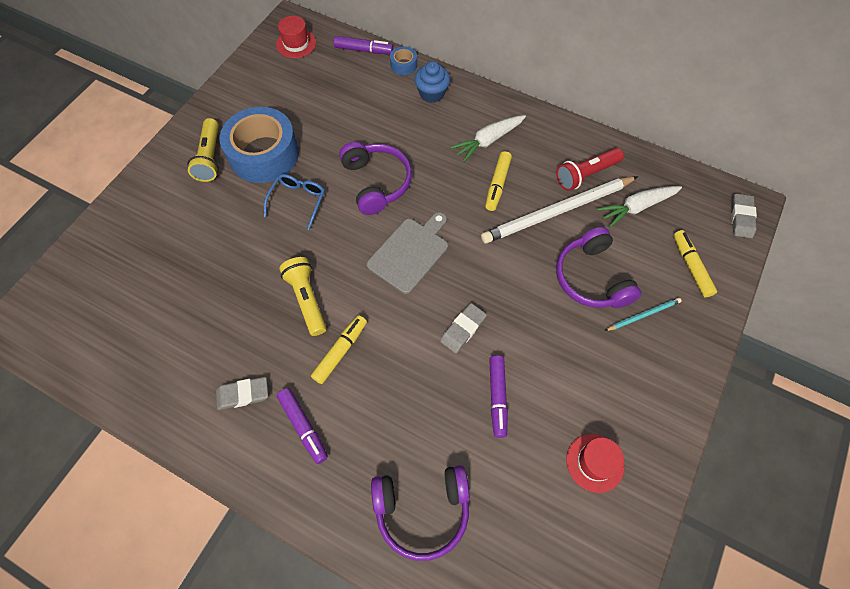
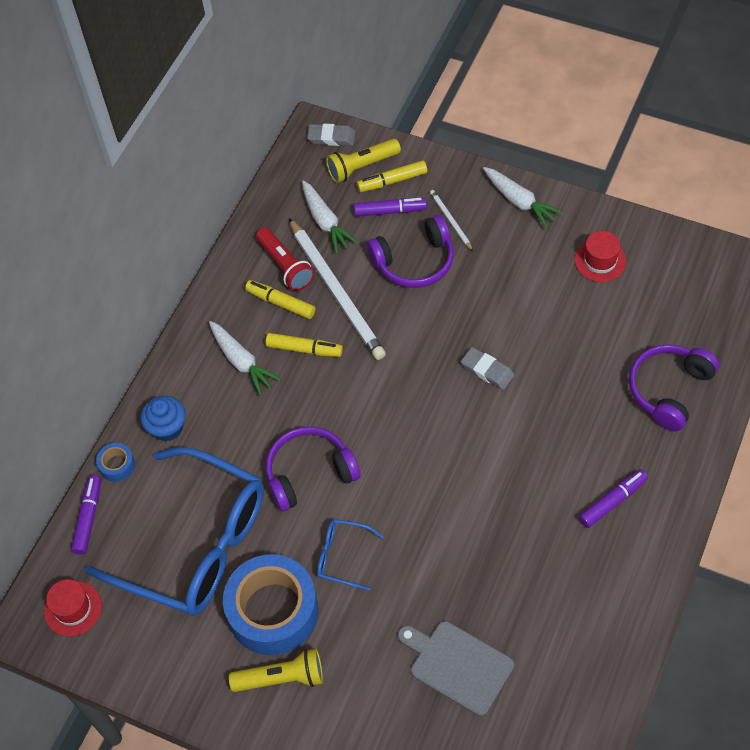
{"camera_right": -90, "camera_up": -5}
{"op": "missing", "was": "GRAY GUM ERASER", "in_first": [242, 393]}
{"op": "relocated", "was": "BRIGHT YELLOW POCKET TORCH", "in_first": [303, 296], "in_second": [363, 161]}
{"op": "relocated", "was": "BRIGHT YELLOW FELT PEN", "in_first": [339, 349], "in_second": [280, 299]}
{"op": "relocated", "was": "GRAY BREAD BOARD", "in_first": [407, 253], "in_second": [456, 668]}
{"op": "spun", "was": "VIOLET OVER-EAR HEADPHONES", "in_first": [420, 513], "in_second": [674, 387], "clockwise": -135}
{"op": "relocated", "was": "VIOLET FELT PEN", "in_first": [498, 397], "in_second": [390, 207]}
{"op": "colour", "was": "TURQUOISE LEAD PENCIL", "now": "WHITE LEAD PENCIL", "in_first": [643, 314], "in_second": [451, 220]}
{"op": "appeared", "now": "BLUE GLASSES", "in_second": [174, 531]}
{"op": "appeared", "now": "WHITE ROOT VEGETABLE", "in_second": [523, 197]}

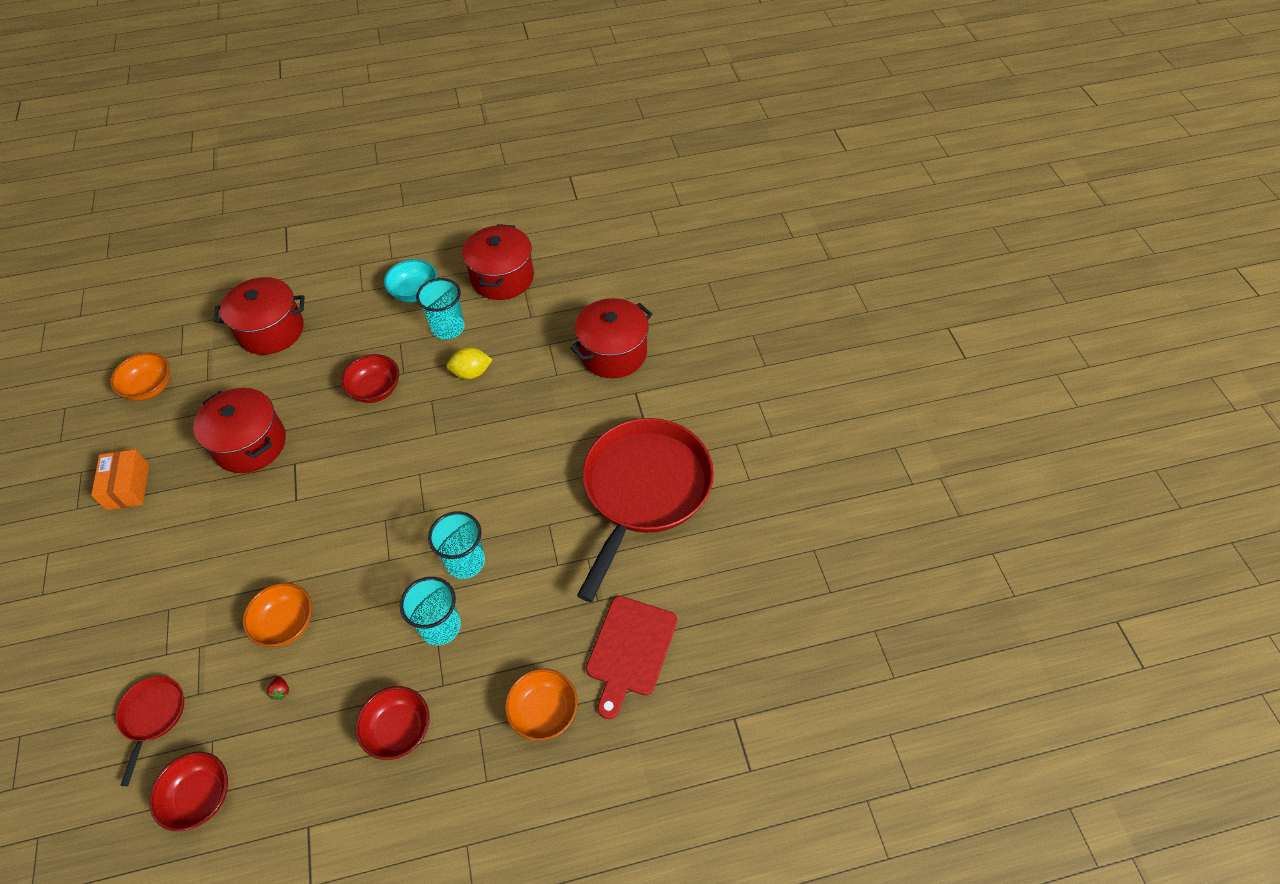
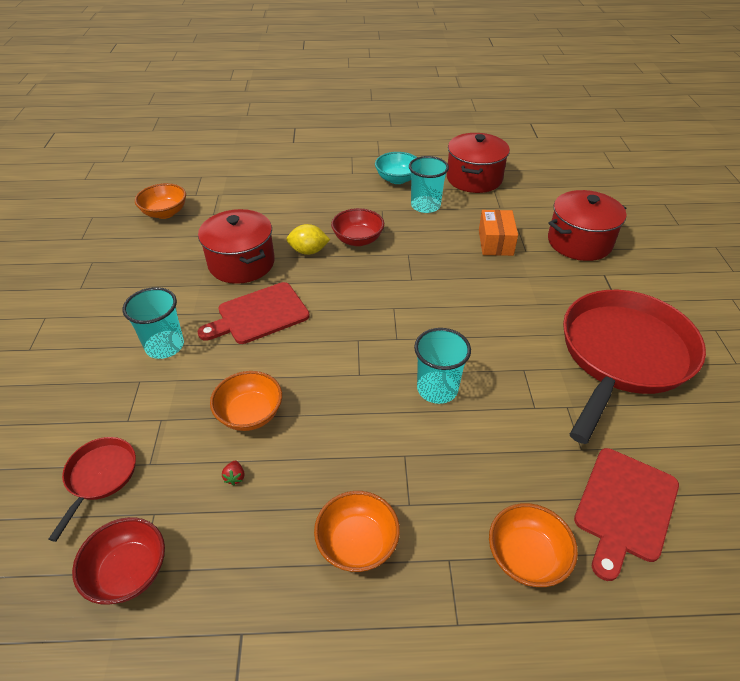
{"camera_right": 10, "camera_up": -10}
{"op": "relocated", "was": "ORANGE-COLOURED PARCEL", "in_first": [120, 479], "in_second": [498, 233]}
{"op": "missing", "was": "CRIMSON STOCKPOT", "in_first": [259, 316]}
{"op": "colour", "was": "CRIMSON SERVING BOWL", "now": "ORANGE-COLOURED SERVING BOWL", "in_first": [393, 723], "in_second": [357, 531]}
{"op": "relocated", "was": "TURQUOISE CUP", "in_first": [430, 611], "in_second": [153, 323]}
{"op": "relocated", "was": "BRIGHT YELLOW LEMON", "in_first": [469, 363], "in_second": [308, 239]}
{"op": "appeared", "now": "CRIMSON BREAD BOARD", "in_second": [253, 313]}

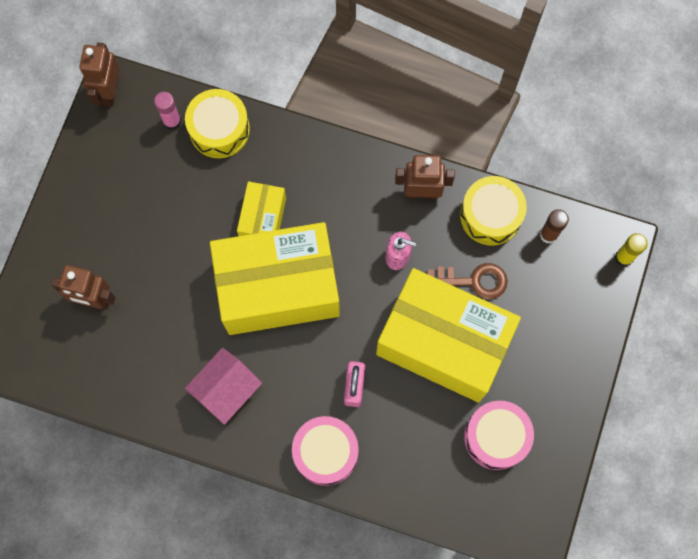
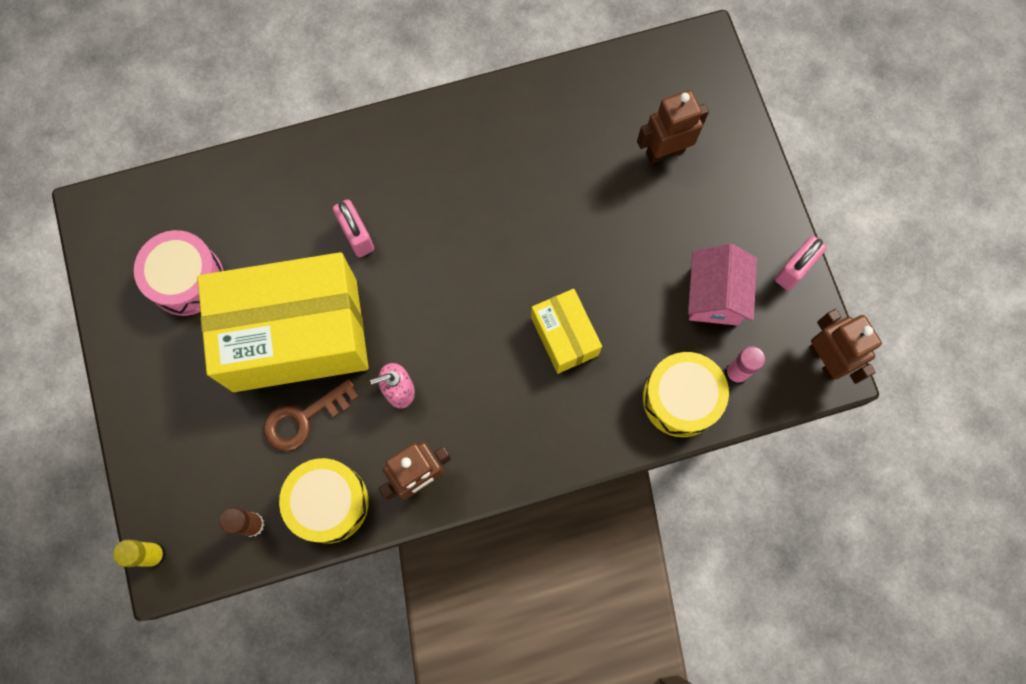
{"camera_right": 145, "camera_up": 0}
{"op": "relocated", "was": "ROSY TOY HOUSE", "in_first": [223, 386], "in_second": [722, 285]}
{"op": "missing", "was": "BRIGHT YELLOW PARCEL", "in_first": [275, 278]}
{"op": "missing", "was": "ROSY TOY DRUM", "in_first": [325, 451]}
{"op": "appeared", "now": "ROSY LOCK", "in_second": [801, 263]}

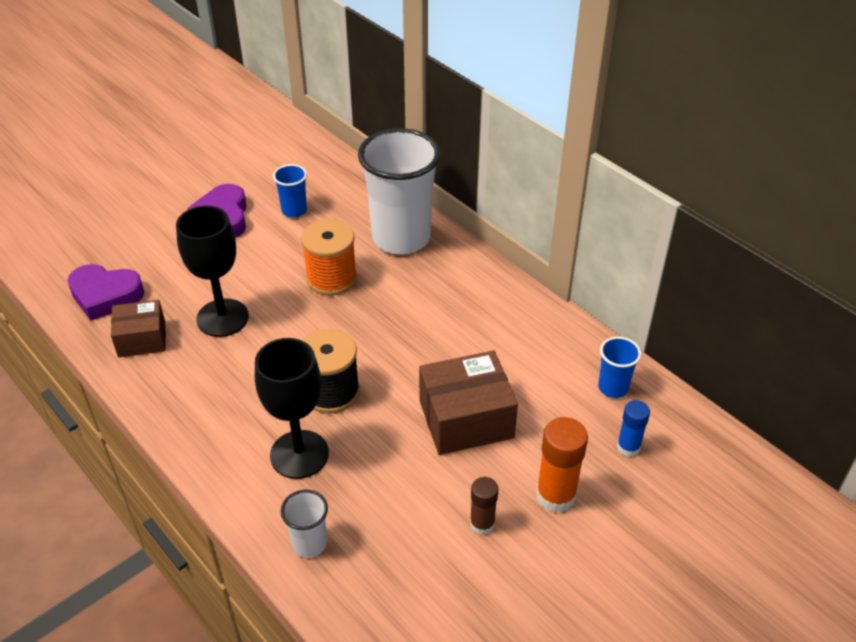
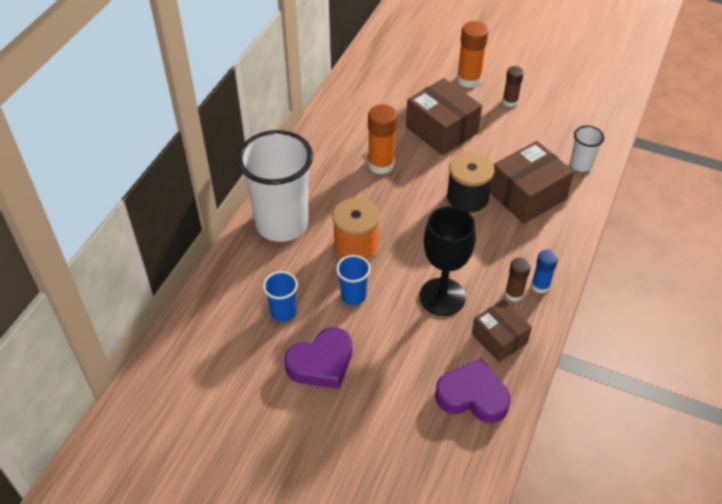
{"camera_right": -115, "camera_up": 5}
{"op": "spun", "was": "VIOLET HEART SHAPE", "in_first": [106, 292], "in_second": [473, 391], "clockwise": -60}
{"op": "exchanged", "was": "EBONY WINE GLASS", "now": "RUSSET PARCEL", "in_first": [292, 408], "in_second": [532, 182]}
{"op": "relocated", "was": "BLUE CUP", "in_first": [619, 367], "in_second": [353, 280]}
{"op": "relocated", "was": "BLUE STICK OF GLUE", "in_first": [633, 428], "in_second": [544, 272]}
{"op": "appeared", "now": "ORANGE-COLOURED STICK OF GLUE", "in_second": [382, 139]}
{"op": "appeared", "now": "RUSSET STICK OF GLUE", "in_second": [518, 279]}

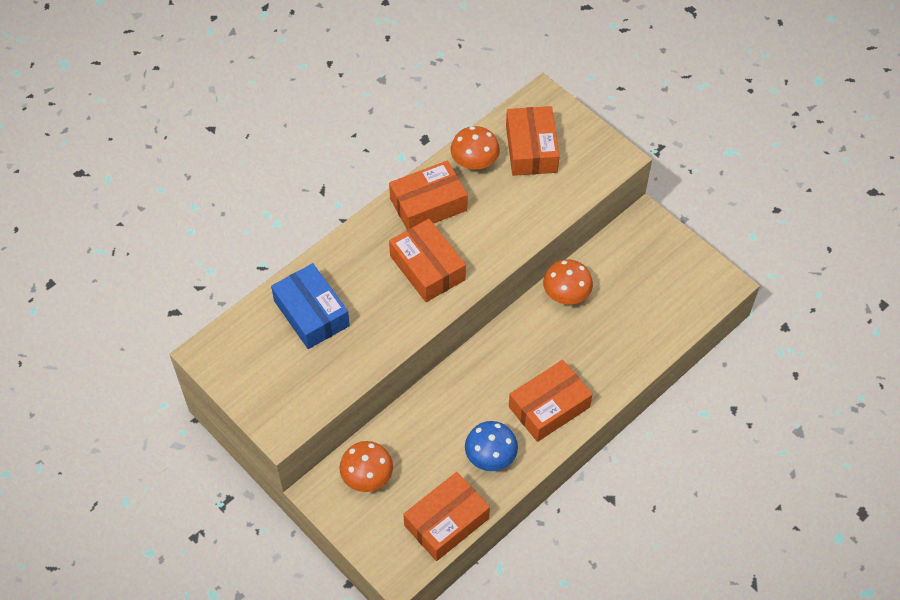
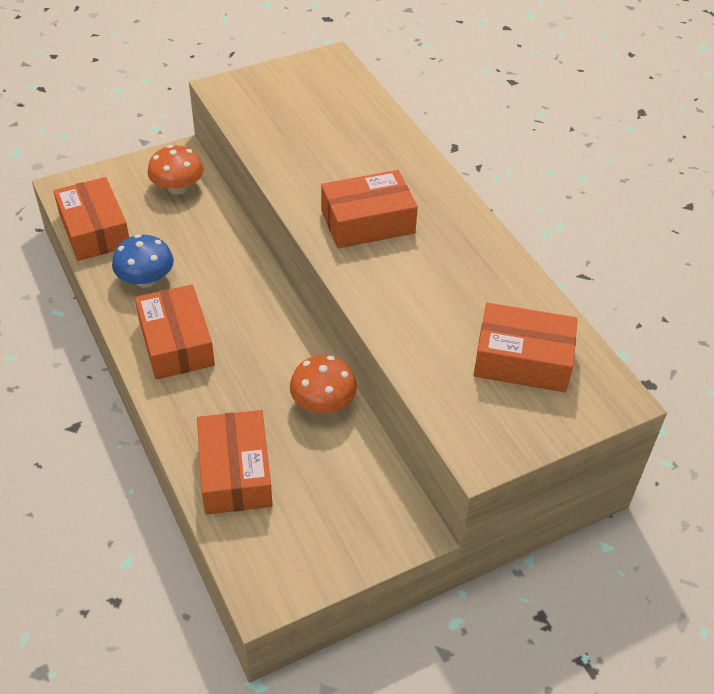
{"camera_right": 105, "camera_up": -10}
{"op": "missing", "was": "BLUE PARCEL", "in_first": [310, 306]}
{"op": "relocated", "was": "ORANGE-COLOURED PARCEL", "in_first": [428, 195], "in_second": [235, 462]}
{"op": "missing", "was": "ORANGE-COLOURED TOADSTOOL", "in_first": [475, 147]}

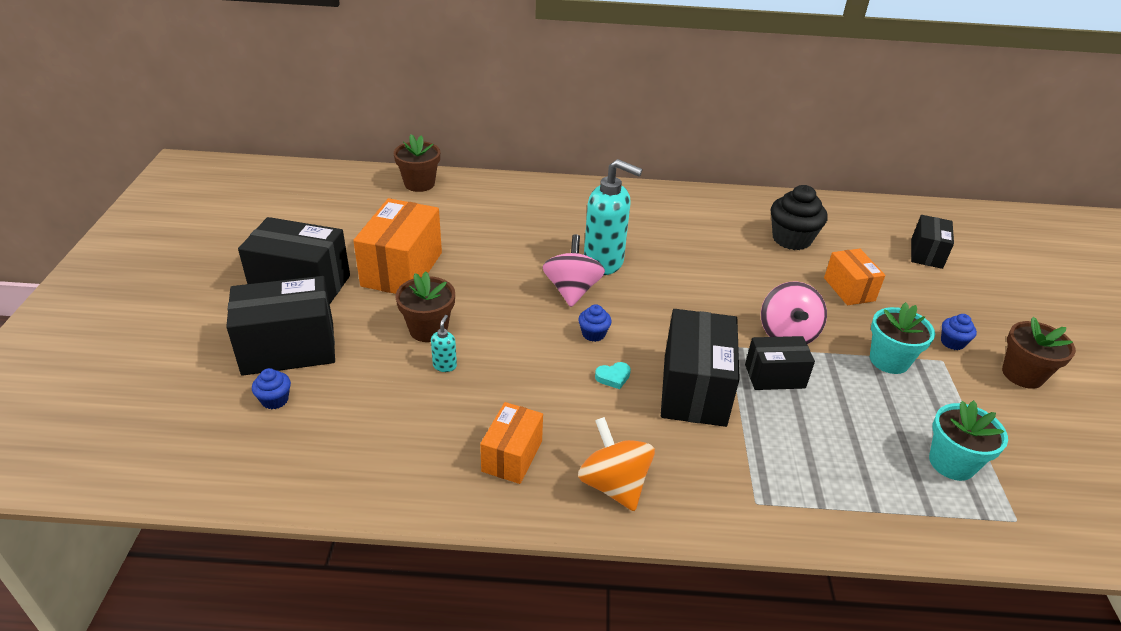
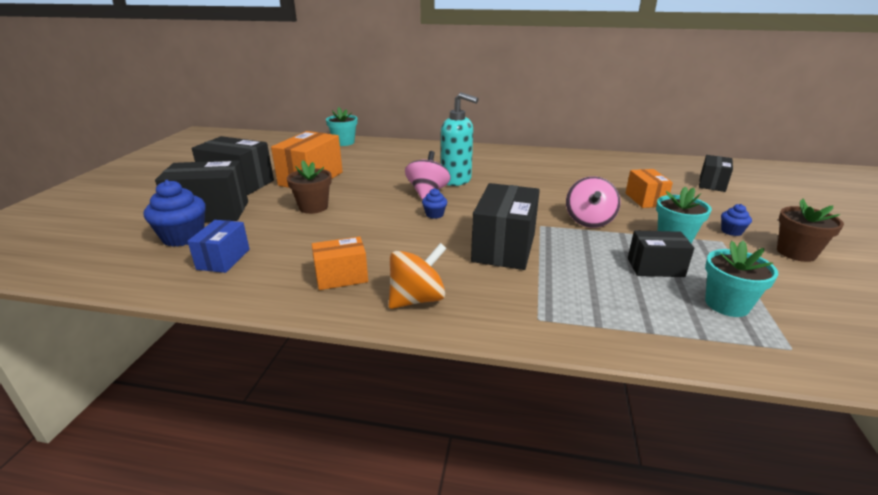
{"camera_right": 10, "camera_up": -10}
{"op": "size", "was": "BLUE CUPCAKE", "in_first": [271, 388], "in_second": [175, 213], "ratio": 1.98}
{"op": "colour", "was": "RUSSET PLANT POT", "now": "TURQUOISE PLANT POT", "in_first": [417, 163], "in_second": [342, 126]}
{"op": "missing", "was": "TURQUOISE PUMP BOTTLE", "in_first": [444, 343]}
{"op": "spun", "was": "ORANGE-COLOURED PARCEL", "in_first": [511, 443], "in_second": [340, 263], "clockwise": 45}
{"op": "spun", "was": "ORANGE-COLOURED TOY TOP", "in_first": [616, 464], "in_second": [418, 276], "clockwise": 75}
{"op": "missing", "was": "TURQUOISE HEART SHAPE", "in_first": [613, 375]}
{"op": "relocated", "was": "EBONY PARCEL", "in_first": [780, 363], "in_second": [661, 253]}
{"op": "missing", "was": "EBONY CUPCAKE", "in_first": [799, 217]}
{"op": "appeared", "now": "BLUE PARCEL", "in_second": [218, 246]}

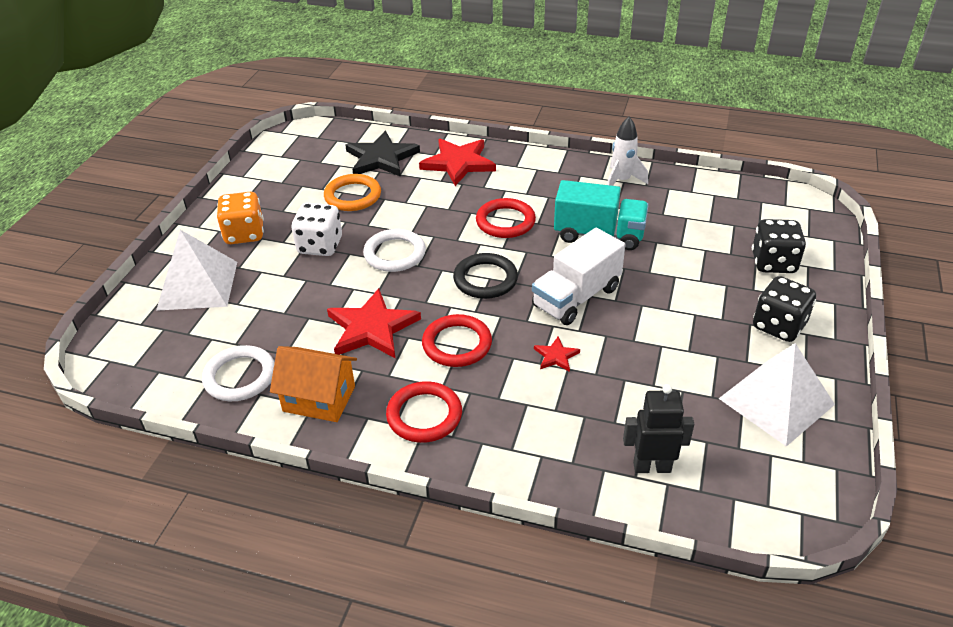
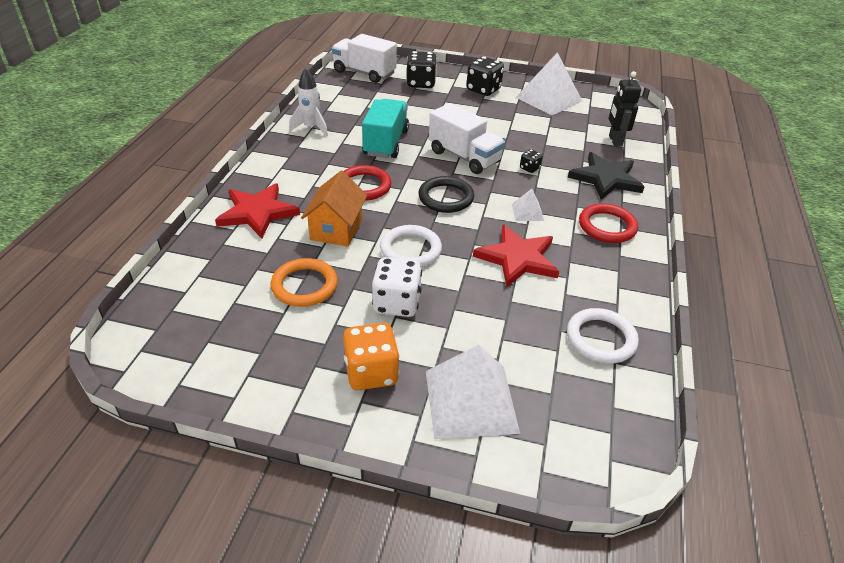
{"camera_right": -95, "camera_up": 0}
{"op": "relocated", "was": "ORANGE-COLOURED TOY HOUSE", "in_first": [313, 384], "in_second": [334, 209]}
{"op": "relocated", "was": "EBONY STAR SHAPE", "in_first": [382, 154], "in_second": [606, 176]}
{"op": "exchanged", "was": "CRIMSON TORUS", "now": "WHITE SOLID PYRAMID", "in_first": [457, 340], "in_second": [528, 205]}
{"op": "exchanged", "was": "CRIMSON STAR SHAPE", "now": "EBONY DIE", "in_first": [557, 354], "in_second": [531, 161]}
{"op": "appeared", "now": "WHITE LORRY", "in_second": [364, 58]}

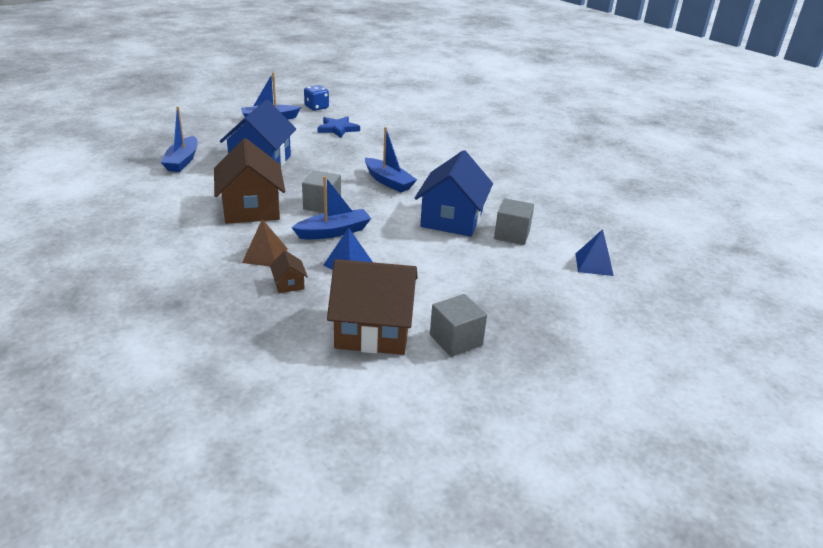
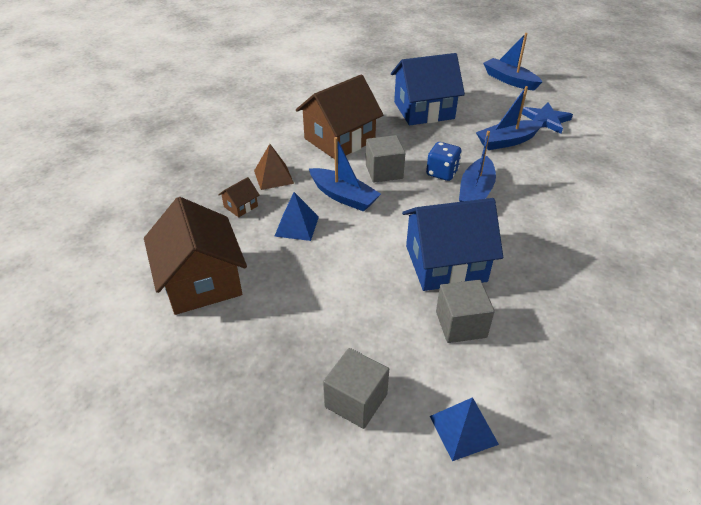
{"camera_right": 65, "camera_up": 10}
{"op": "relocated", "was": "BLUE TOY BOAT", "in_first": [179, 139], "in_second": [510, 118]}
{"op": "relocated", "was": "BLUE DIE", "in_first": [316, 98], "in_second": [444, 161]}
{"op": "relocated", "was": "GRAY CUBE", "in_first": [458, 325], "in_second": [356, 388]}

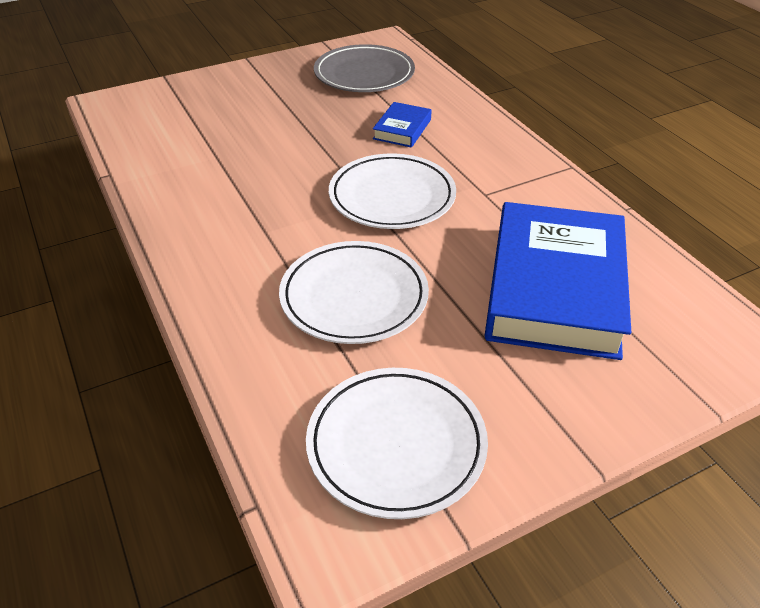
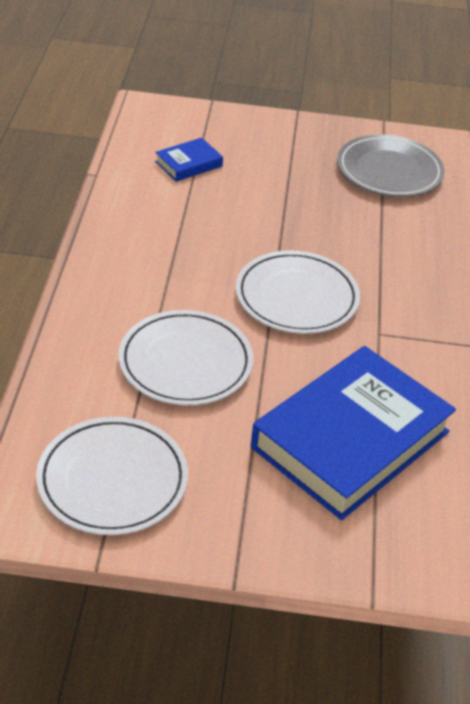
{"camera_right": 30, "camera_up": 0}
{"op": "relocated", "was": "BLUE BOOK", "in_first": [402, 125], "in_second": [189, 160]}

